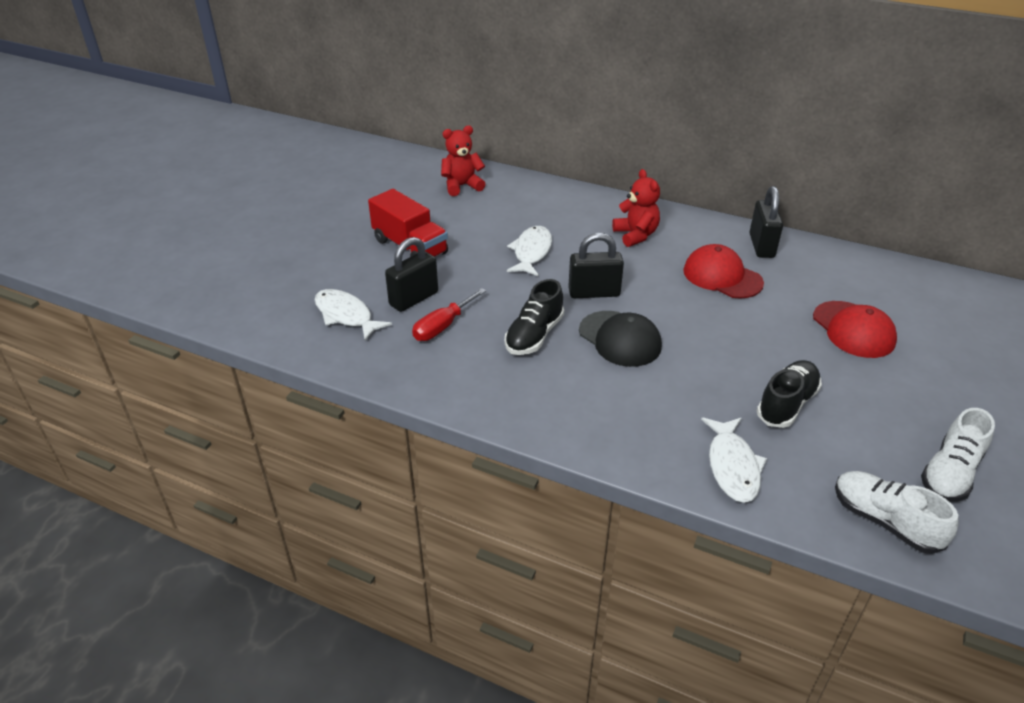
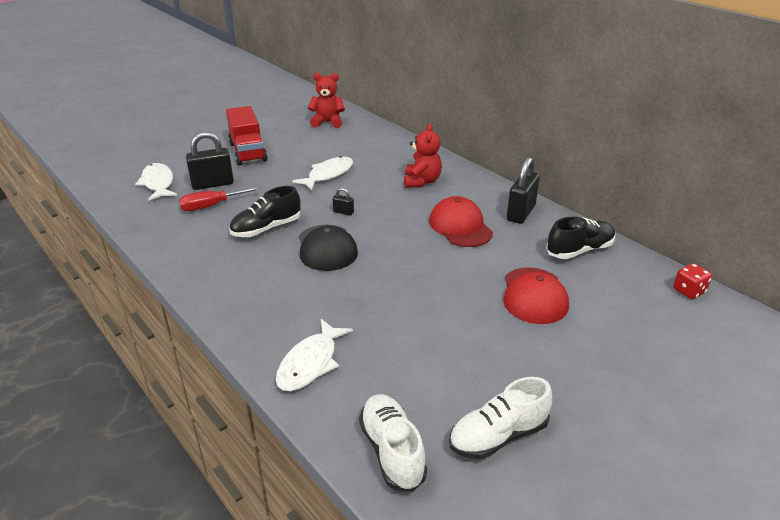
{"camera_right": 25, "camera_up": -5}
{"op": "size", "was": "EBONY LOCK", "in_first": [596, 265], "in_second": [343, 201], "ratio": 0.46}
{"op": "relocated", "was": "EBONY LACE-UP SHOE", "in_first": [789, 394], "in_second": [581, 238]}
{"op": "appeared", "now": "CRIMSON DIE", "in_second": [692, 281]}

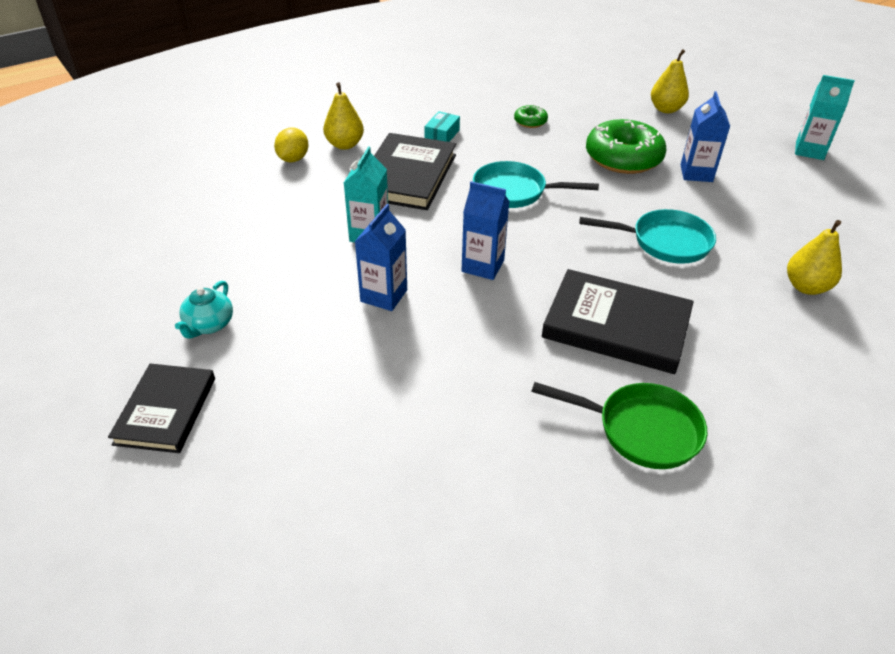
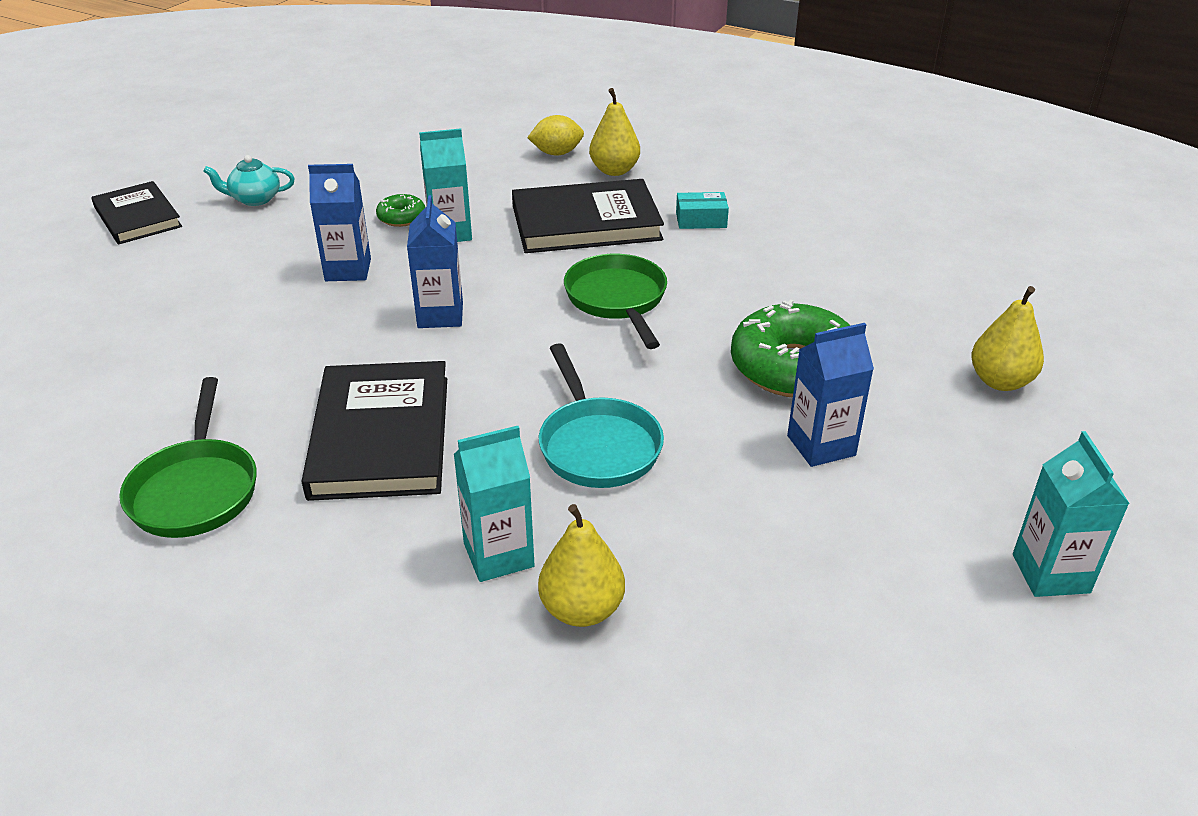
{"camera_right": 65, "camera_up": -5}
{"op": "spun", "was": "EBONY BOOK", "in_first": [161, 408], "in_second": [136, 212], "clockwise": 75}
{"op": "colour", "was": "TURQUOISE SKILLET", "now": "LEAF-GREEN SKILLET", "in_first": [536, 184], "in_second": [615, 301]}
{"op": "relocated", "was": "LEAF-GREEN GLAZED DONUT", "in_first": [531, 116], "in_second": [400, 210]}
{"op": "appeared", "now": "TURQUOISE CARTON", "in_second": [494, 504]}

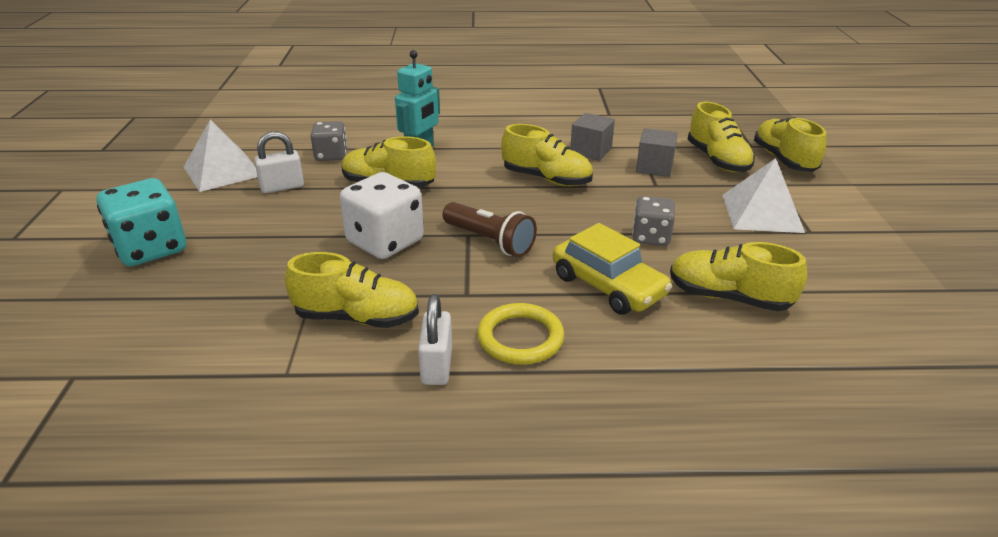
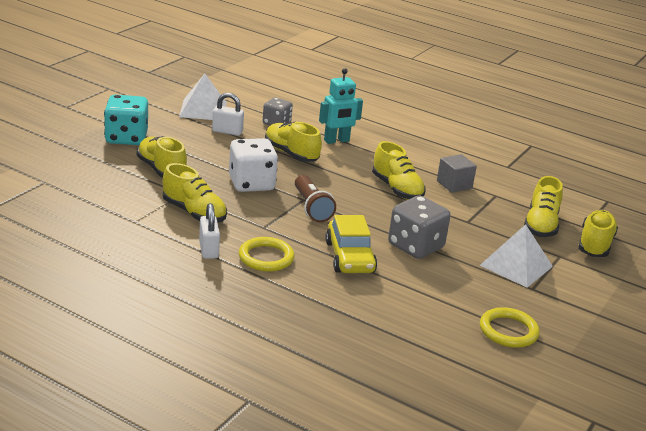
{"camera_right": 30, "camera_up": -5}
{"op": "spun", "was": "WHITE LOCK", "in_first": [435, 339], "in_second": [209, 231], "clockwise": -45}
{"op": "size", "was": "GRAY DIE", "in_first": [653, 221], "in_second": [419, 227], "ratio": 1.61}
{"op": "missing", "was": "GRAY CUBE", "in_first": [657, 152]}
{"op": "relocated", "was": "BRIGHT YELLOW LACE-UP SHOE", "in_first": [738, 276], "in_second": [162, 157]}
{"op": "appeared", "now": "BRIGHT YELLOW TORUS", "in_second": [510, 327]}

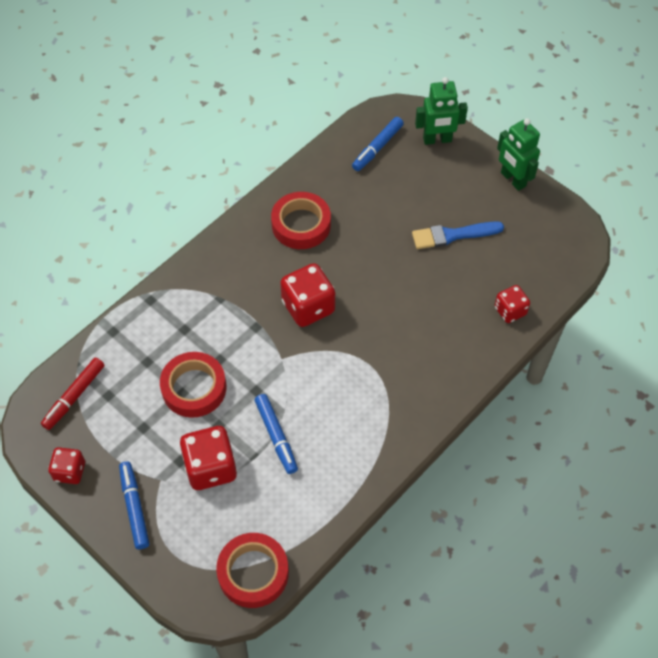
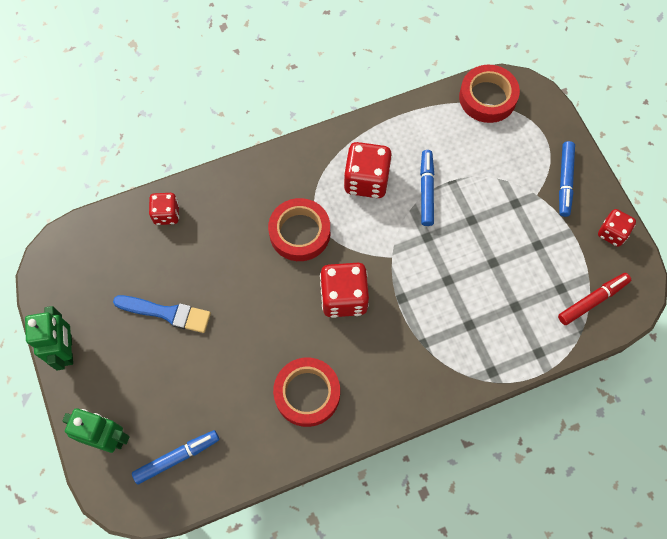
{"camera_right": -155, "camera_up": 10}
{"op": "relocated", "was": "CRIMSON ROLL OF TAPE", "in_first": [193, 385], "in_second": [299, 229]}
{"op": "relocated", "was": "CRIMSON DIE", "in_first": [208, 458], "in_second": [368, 170]}

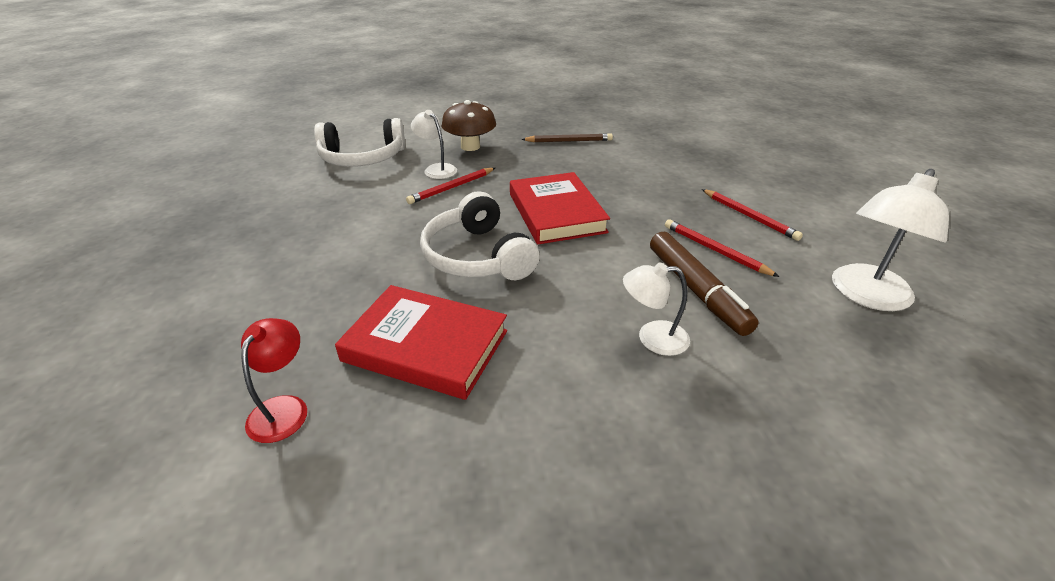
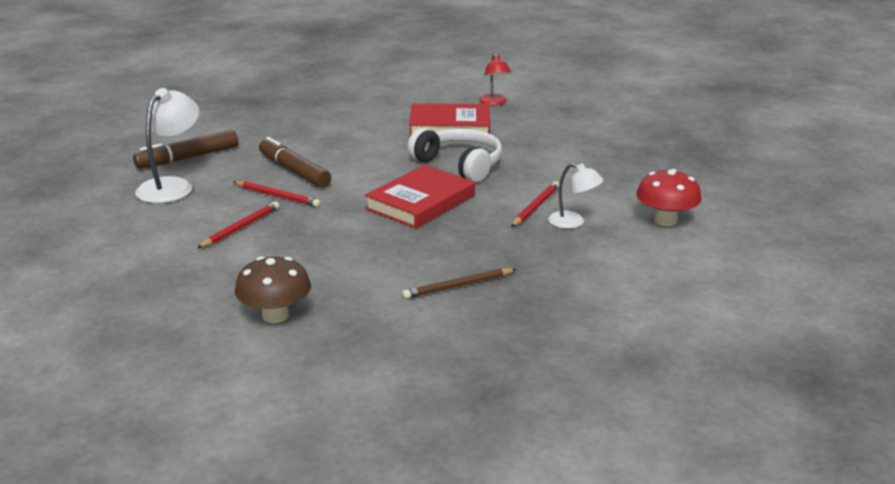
{"camera_right": 160, "camera_up": -10}
{"op": "exchanged", "was": "WHITE OVER-EAR HEADPHONES", "now": "CRIMSON TOADSTOOL", "in_first": [359, 142], "in_second": [669, 197]}
{"op": "relocated", "was": "RUSSET TOADSTOOL", "in_first": [469, 125], "in_second": [273, 290]}
{"op": "spun", "was": "CRIMSON BOOK", "in_first": [560, 208], "in_second": [419, 196], "clockwise": 75}
{"op": "missing", "was": "WHITE DESK LAMP", "in_first": [656, 309]}
{"op": "spun", "was": "CRIMSON LEAD PENCIL", "in_first": [752, 215], "in_second": [238, 225], "clockwise": 90}
{"op": "appeared", "now": "RUSSET FELT PEN", "in_second": [186, 149]}

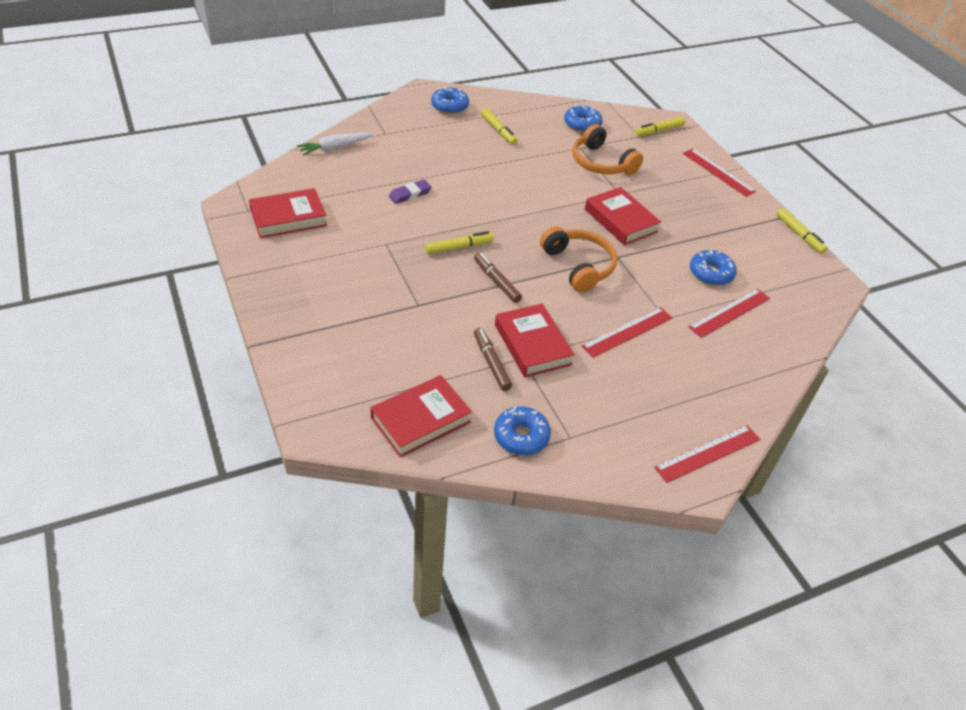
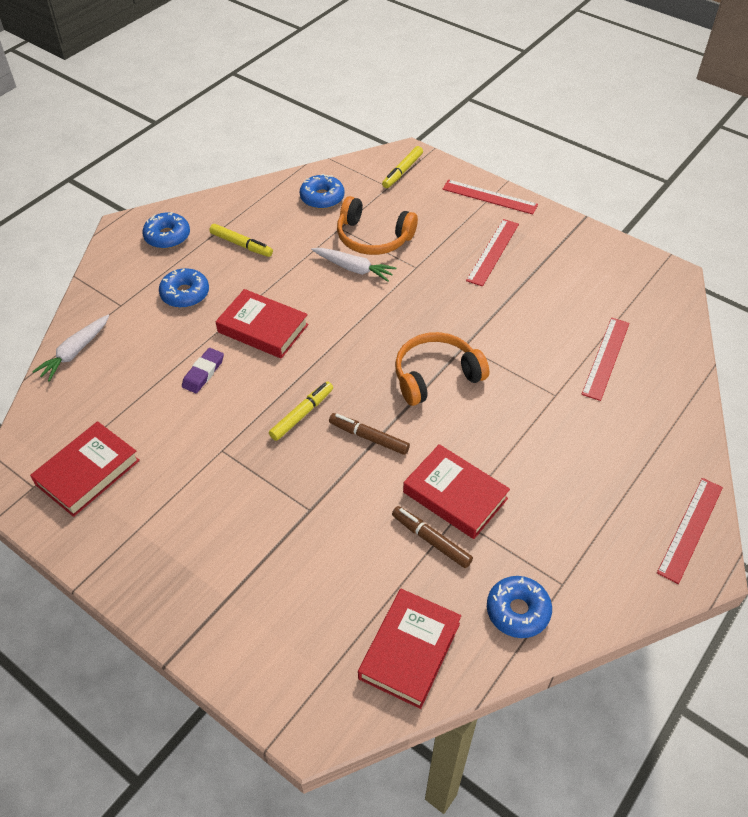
{"camera_right": -25, "camera_up": 5}
{"op": "spun", "was": "ORANGE-COLOURED OVER-EAR HEADPHONES", "in_first": [578, 259], "in_second": [442, 369], "clockwise": -60}
{"op": "relocated", "was": "CRIMSON MEASURING STICK", "in_first": [626, 332], "in_second": [492, 253]}
{"op": "relocated", "was": "CRIMSON BOOK", "in_first": [623, 216], "in_second": [262, 324]}
{"op": "relocated", "was": "BLUE GLAZED DONUT", "in_first": [713, 268], "in_second": [184, 288]}
{"op": "missing", "was": "BRIGHT YELLOW FELT PEN", "in_first": [801, 231]}
{"op": "appeared", "now": "WHITE ROOT VEGETABLE", "in_second": [353, 265]}

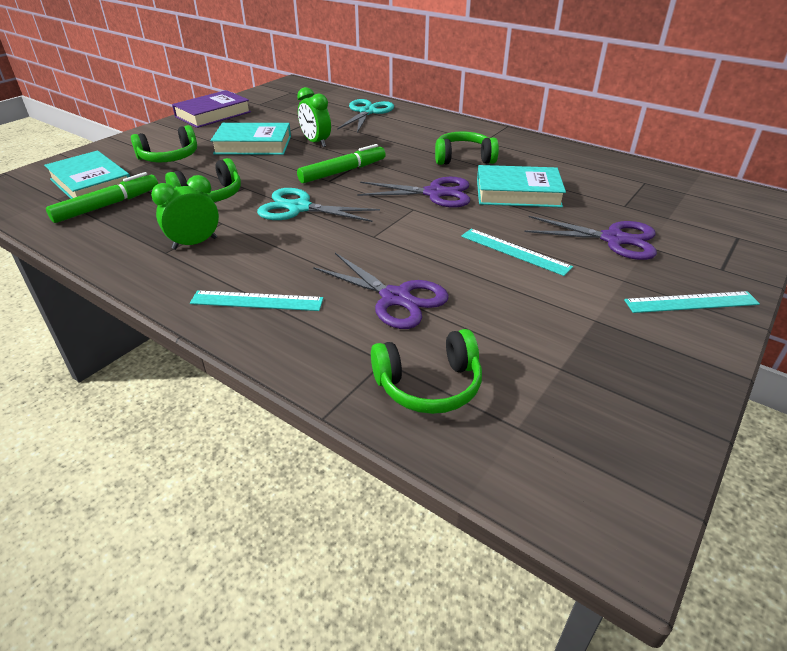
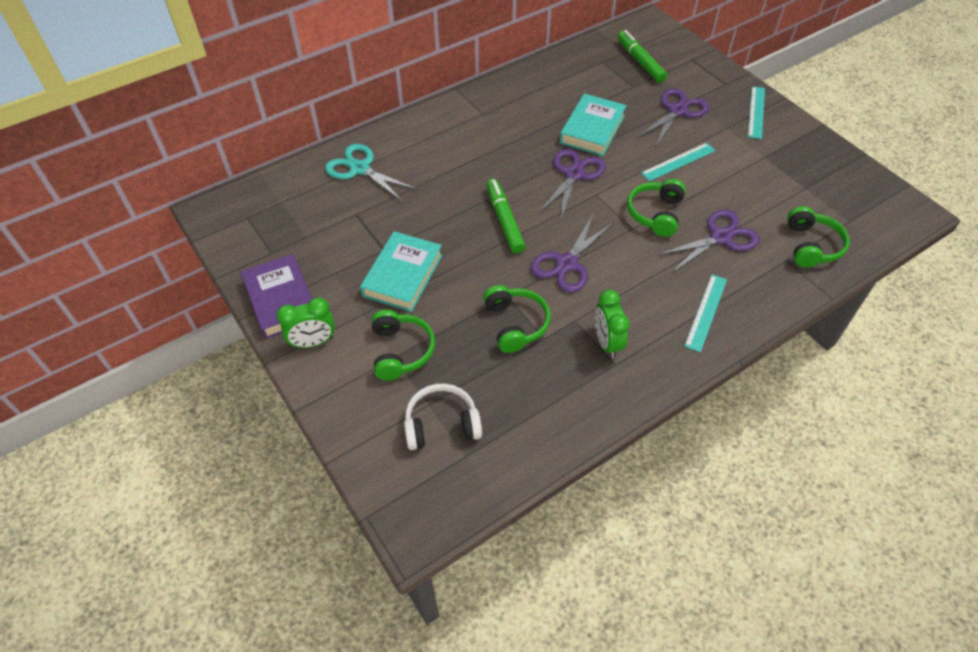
{"camera_right": -70, "camera_up": 15}
{"op": "exchanged", "was": "TURQUOISE BOOK", "now": "WHITE OVER-EAR HEADPHONES", "in_first": [87, 174], "in_second": [443, 417]}
{"op": "relocated", "was": "LEAF-GREEN FELT PEN", "in_first": [102, 197], "in_second": [642, 56]}
{"op": "colour", "was": "TURQUOISE SCISSORS", "now": "VIOLET SCISSORS", "in_first": [318, 205], "in_second": [572, 254]}
{"op": "relocated", "was": "LEAF-GREEN ALARM CLOCK", "in_first": [314, 117], "in_second": [306, 323]}
{"op": "relocated", "was": "LEAF-GREEN OVER-EAR HEADPHONES", "in_first": [467, 148], "in_second": [656, 208]}

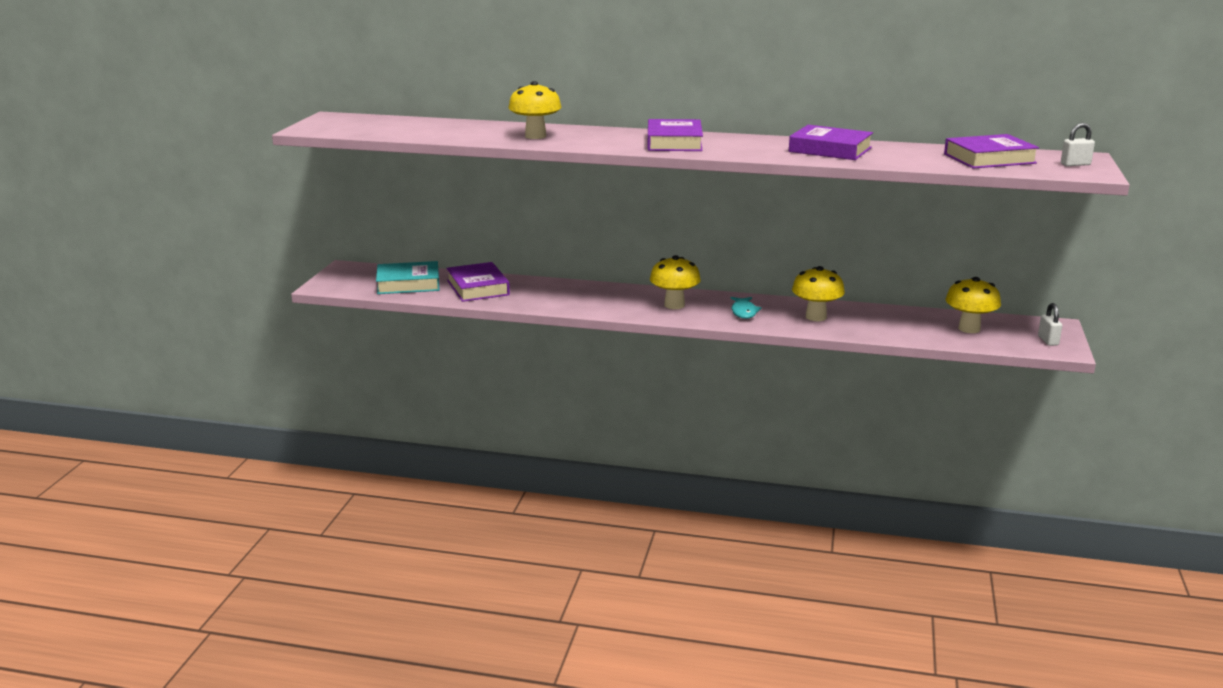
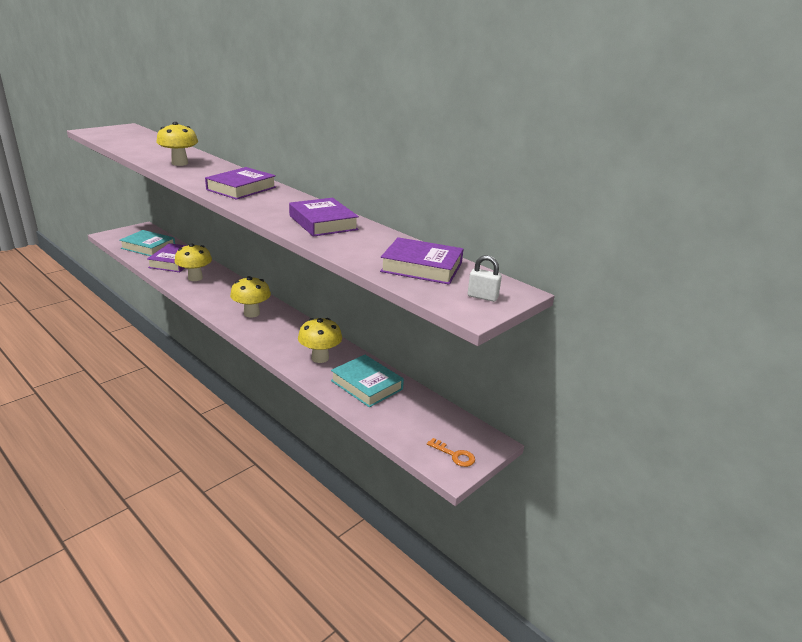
{"camera_right": 30, "camera_up": 5}
{"op": "missing", "was": "TURQUOISE FISH", "in_first": [746, 308]}
{"op": "relocated", "was": "BRIGHT YELLOW TOADSTOOL", "in_first": [973, 305], "in_second": [193, 262]}
{"op": "exchanged", "was": "WHITE LOCK", "now": "ORANGE-COLOURED KEY", "in_first": [1050, 324], "in_second": [451, 452]}
{"op": "appeared", "now": "TURQUOISE BOOK", "in_second": [367, 381]}

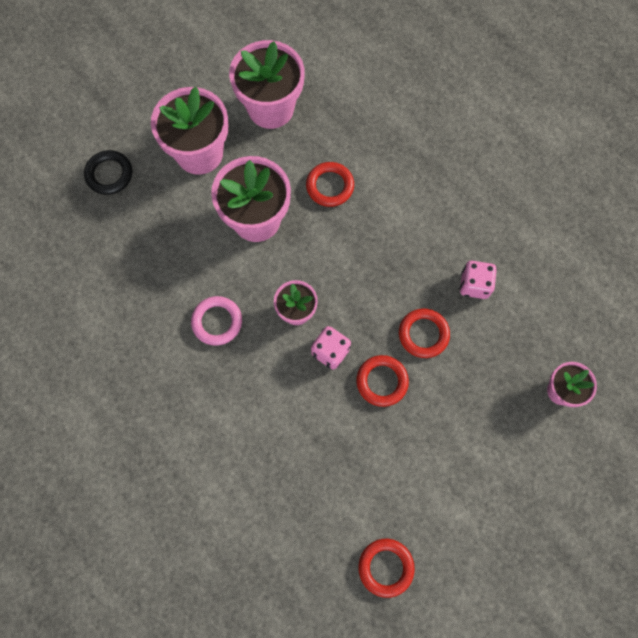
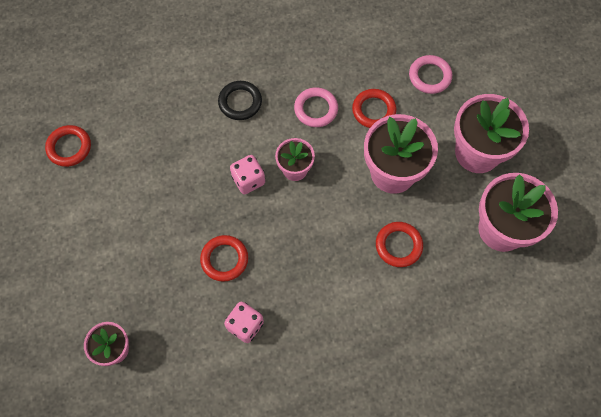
{"camera_right": 115, "camera_up": -5}
{"op": "relocated", "was": "EBONY TORUS", "in_first": [108, 172], "in_second": [240, 100]}
{"op": "relocated", "was": "CRIMSON TORUS", "in_first": [382, 381], "in_second": [374, 108]}
{"op": "appeared", "now": "ROSY TORUS", "in_second": [430, 74]}

